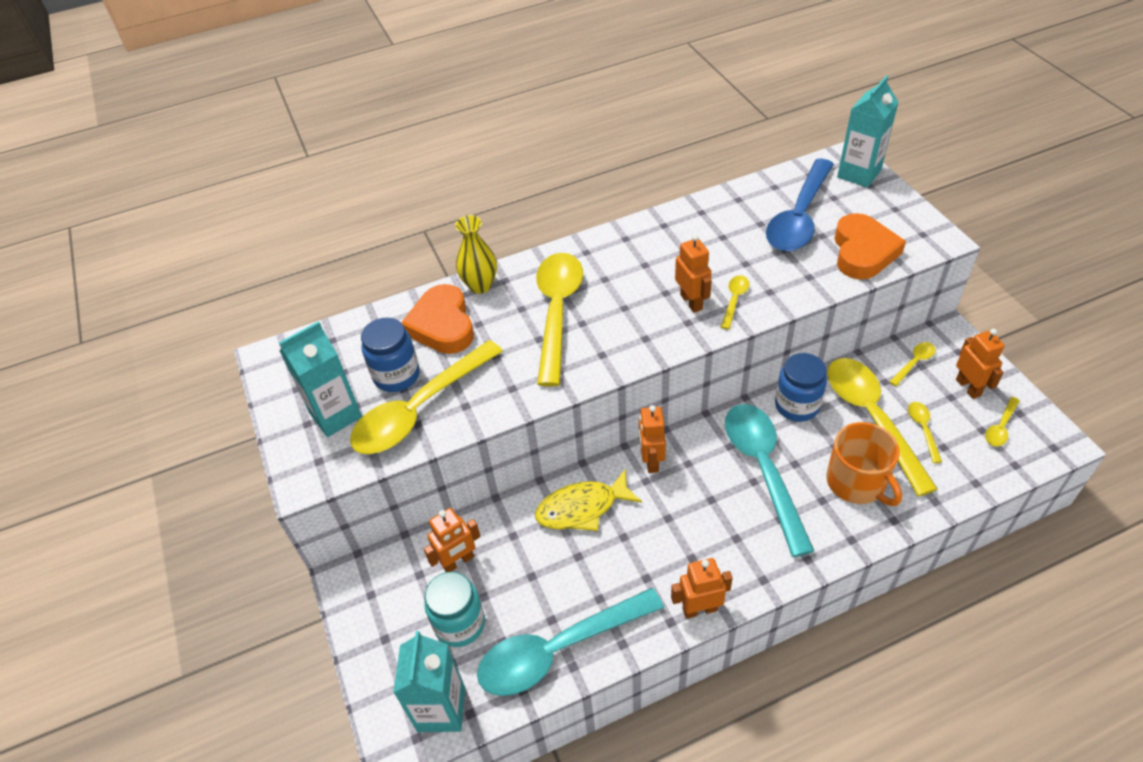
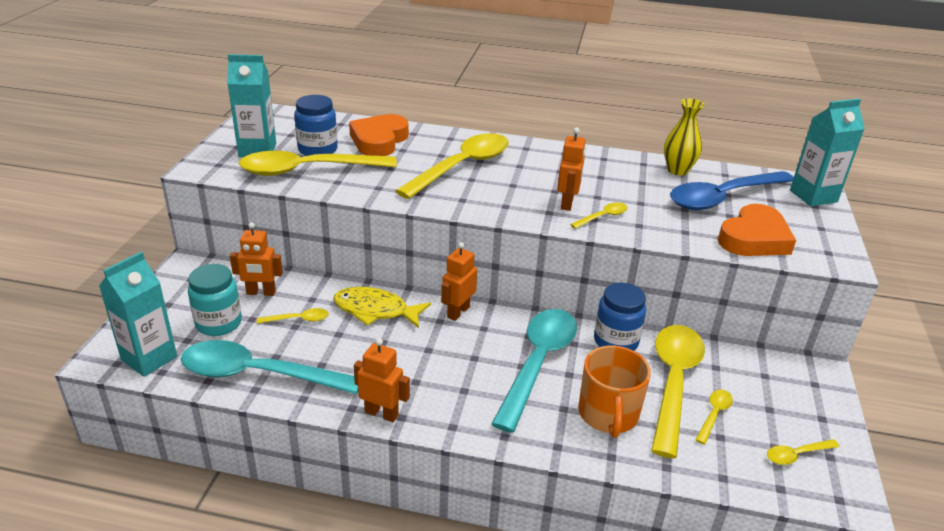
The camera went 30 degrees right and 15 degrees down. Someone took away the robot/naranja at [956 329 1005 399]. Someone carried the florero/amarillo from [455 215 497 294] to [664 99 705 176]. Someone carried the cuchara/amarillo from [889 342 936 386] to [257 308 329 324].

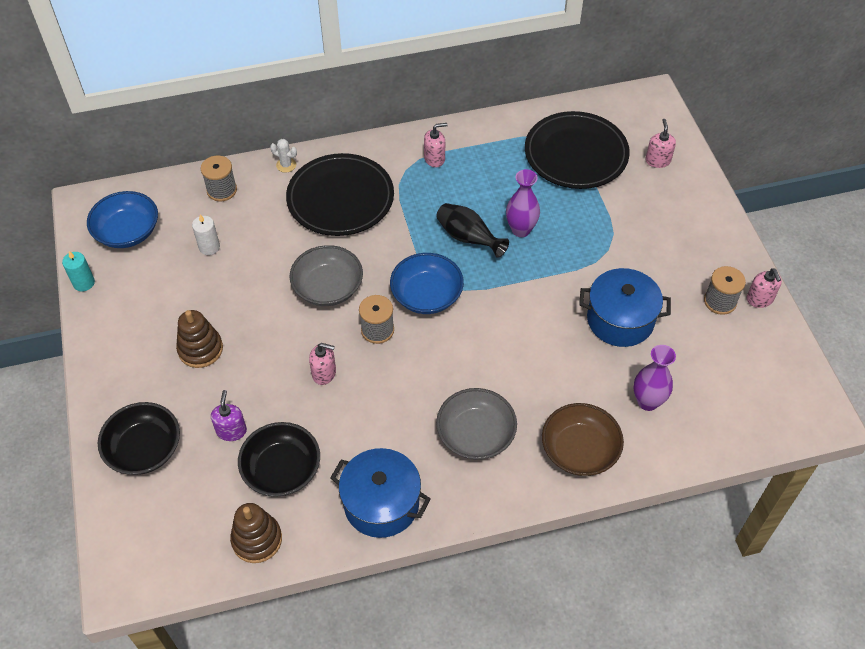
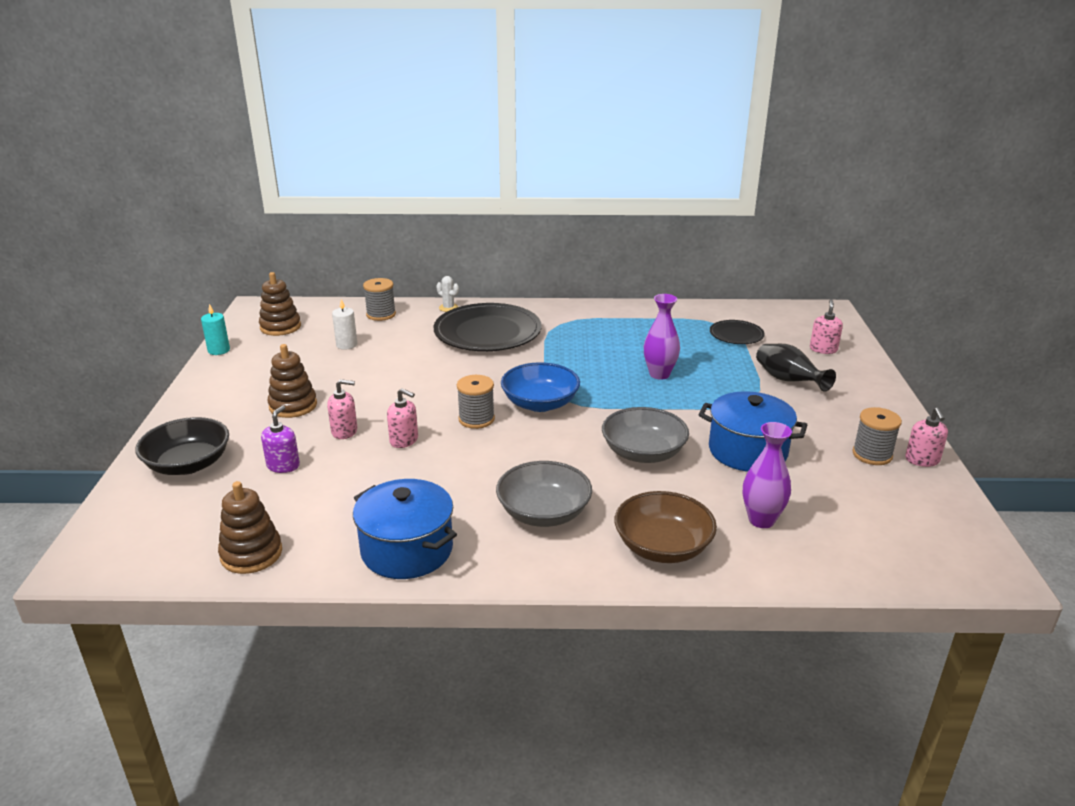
The camera went 15 degrees right and 25 degrees down. Someone took away the cuenco/negro at [238 422 320 497]. Someone carried the cuenco/gris from [290 245 363 306] to [602 407 689 463]. Someone carried the dispensador de jabón/rosa from [424 123 448 167] to [327 379 357 439]. Someone carried the florero/negro from [436 203 509 258] to [756 344 836 392]. Someone swapped the cuenco/azul at [87 191 158 248] for the juguete apilable/marrón at [259 272 301 336]. Someone scaled the plato/negro at [525 111 630 189] by 0.50.

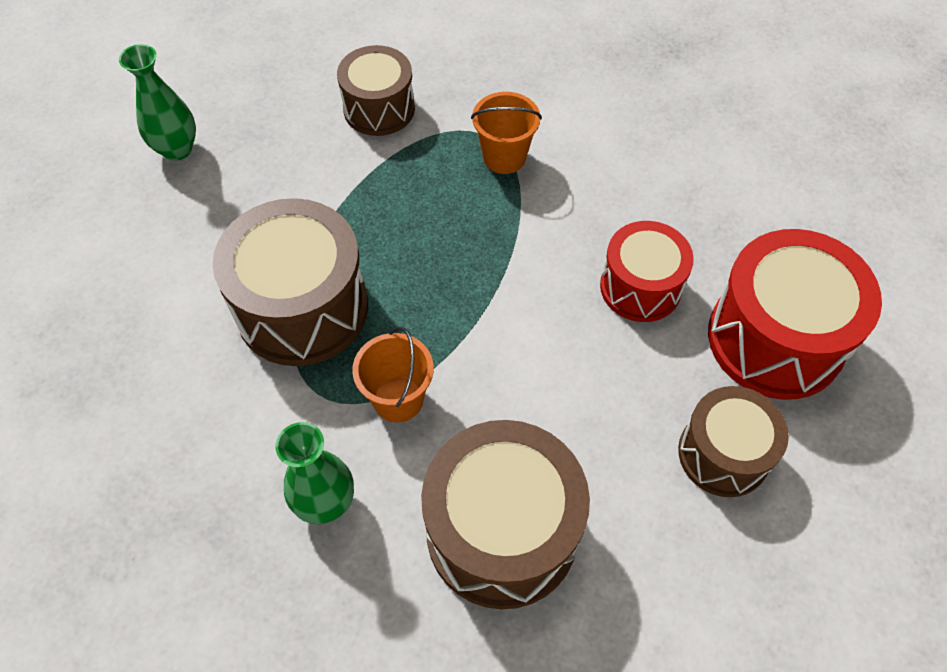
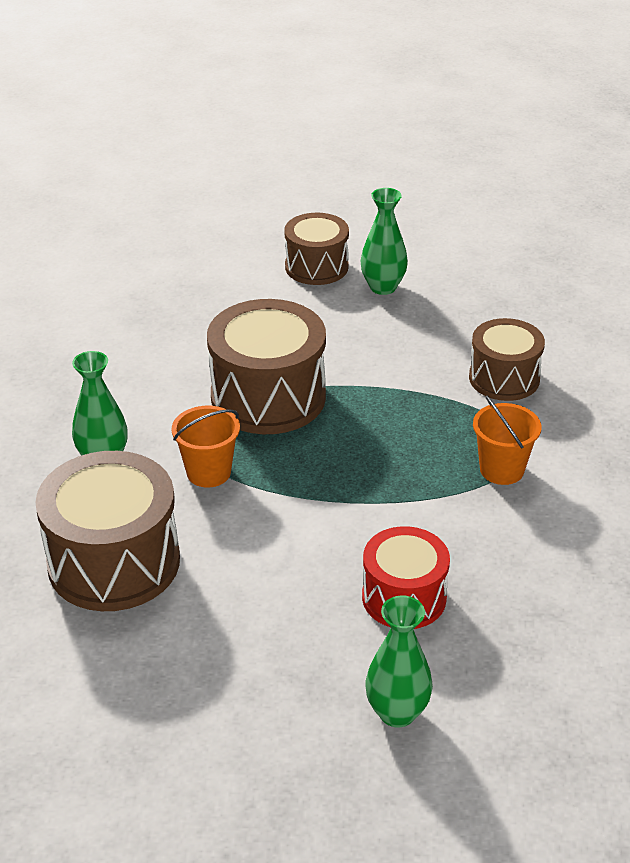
The camera went 70 degrees right and 20 degrees down. Someone carried the tambor/marrón from [678 386 789 497] to [284 213 349 285]. Someone swapped the tambor/rojo at [708 229 882 400] for the florero/verde at [365 596 433 727].

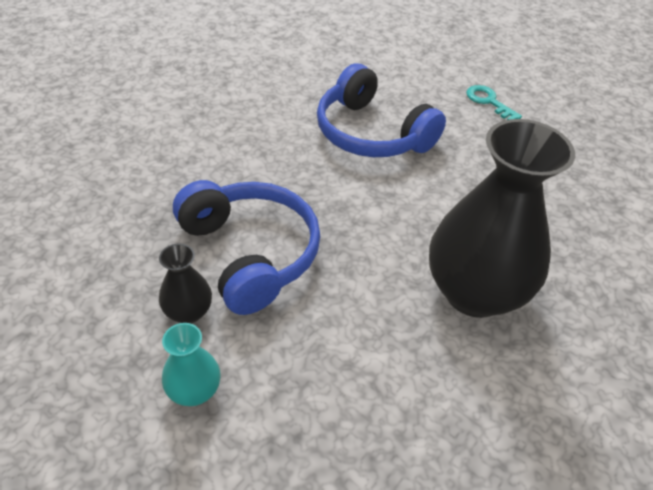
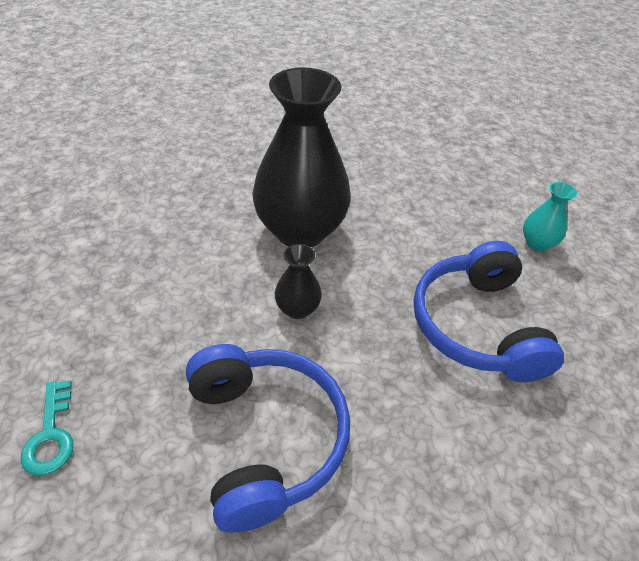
The camera went 155 degrees left and 0 degrees up. Someone carried the florero/negro from [159 244 212 324] to [275 244 322 319].

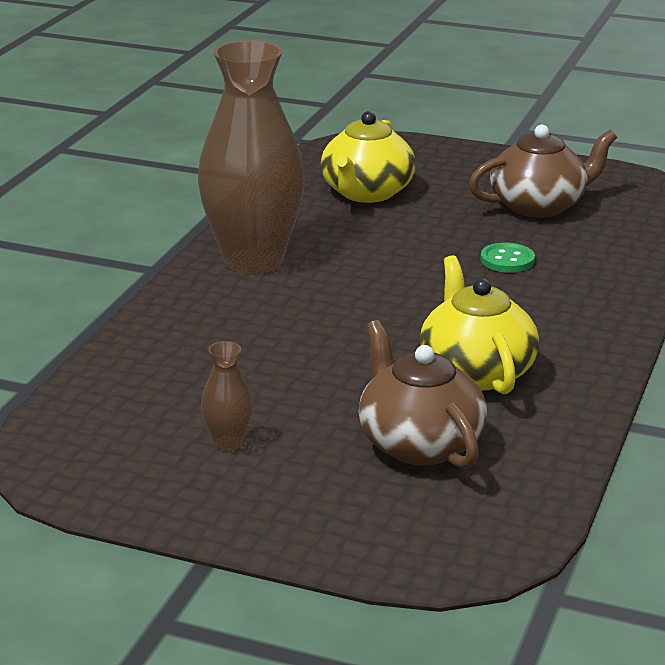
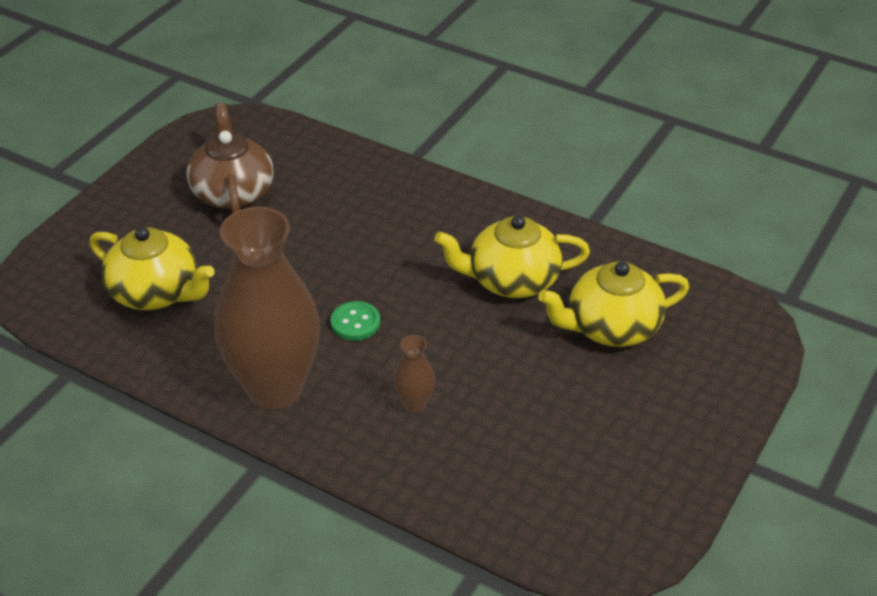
The camera went 80 degrees left and 15 degrees up. Someone carried the florero/marrón from [201 341 253 451] to [394 335 435 412]. Someone carried the botón/verde from [481 243 535 272] to [331 301 380 341]. Someone repainted the tetera/marrón at [359 320 487 469], which became the tetera/amarillo at [538 261 689 347].

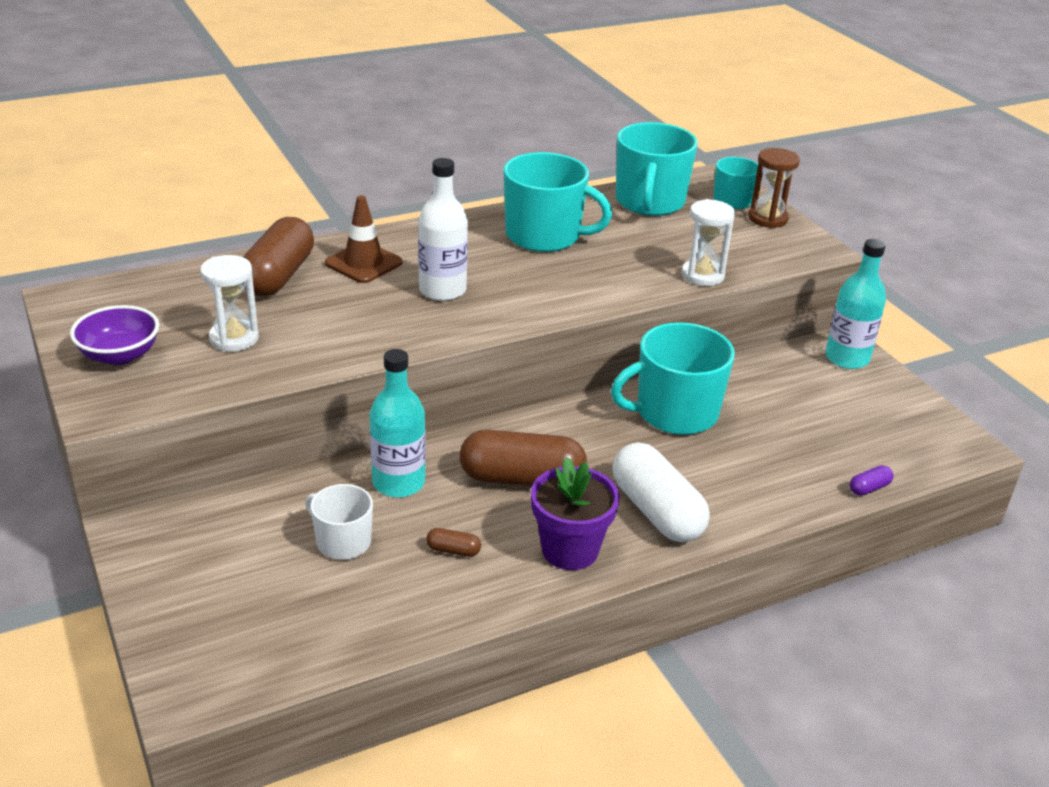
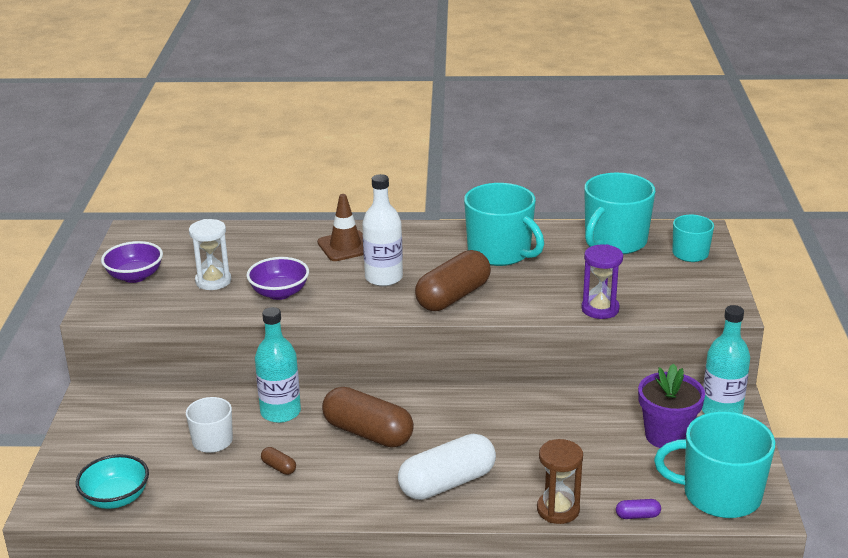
The camera went 30 degrees right and 5 degrees down. Someone put down the cuenco/turquesa at [76 454 149 509]. Someone put down the cuenco/morado at [246 257 309 300]. Someone carried the cápsula/marrón from [243 217 314 296] to [415 250 491 311]. Someone carried the maceta/morado from [531 457 619 570] to [638 363 705 448]. Someone carried the taza/turquesa from [611 322 735 435] to [654 411 776 518]. Someone carried the reloj de arena/marrón from [748 148 800 228] to [537 439 583 524]. Someone repainted the reloj de arena/blanco at [682 199 735 286], which became the reloj de arena/morado at [581 244 623 319]. Someone rotated the cápsula/blanco at [613 442 710 542] by 60 degrees clockwise.

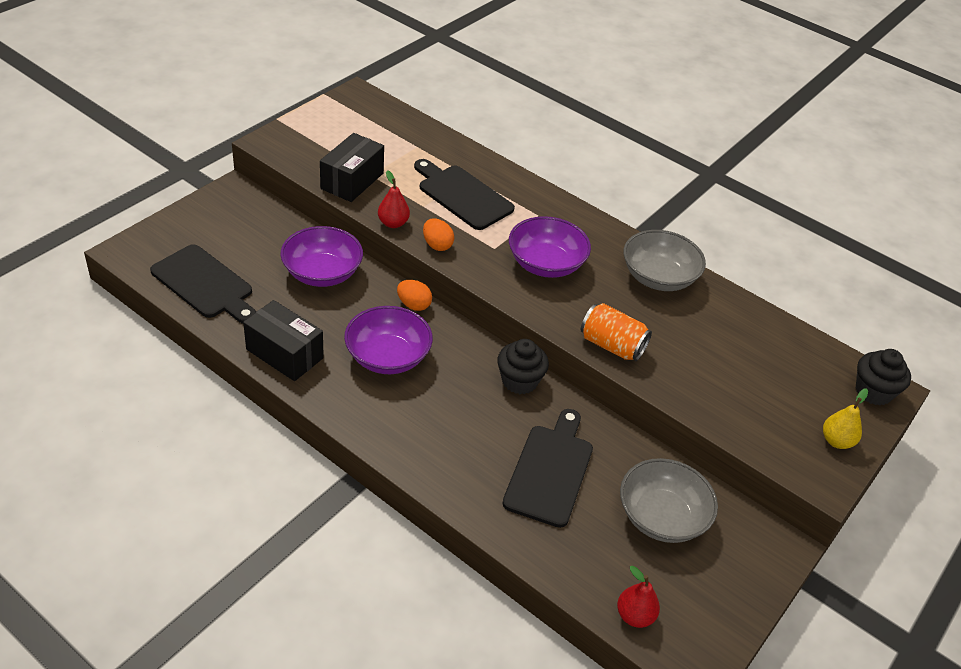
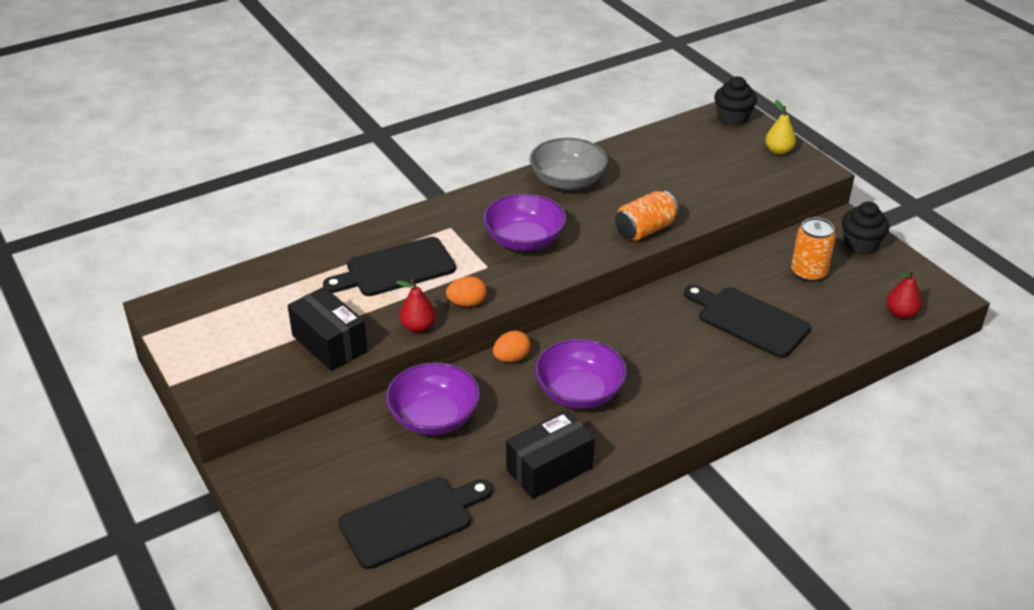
The camera went 65 degrees left and 5 degrees down. Someone carried the magdalena/negro from [497 339 549 394] to [842 201 889 255]. Someone swapped the cuenco/gris at [620 458 718 543] for the lata/naranja at [791 217 836 282].

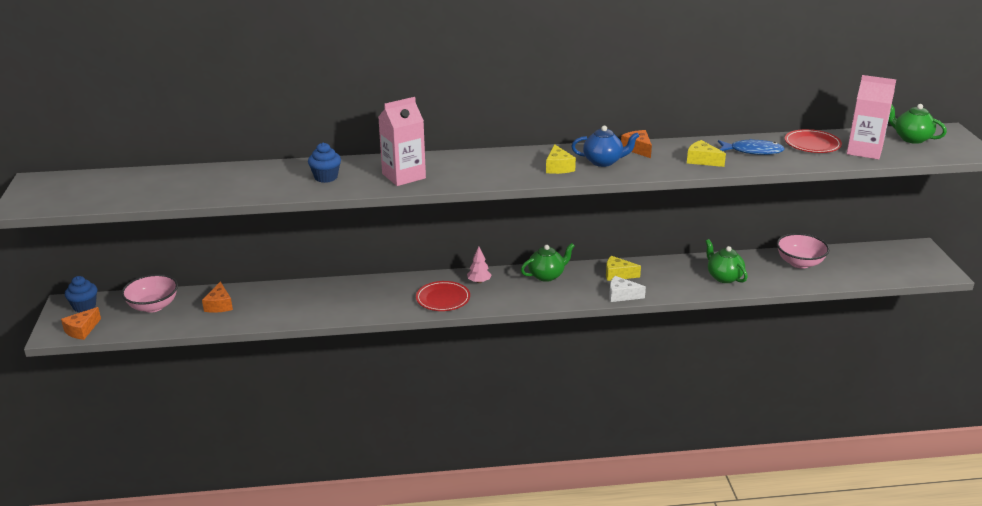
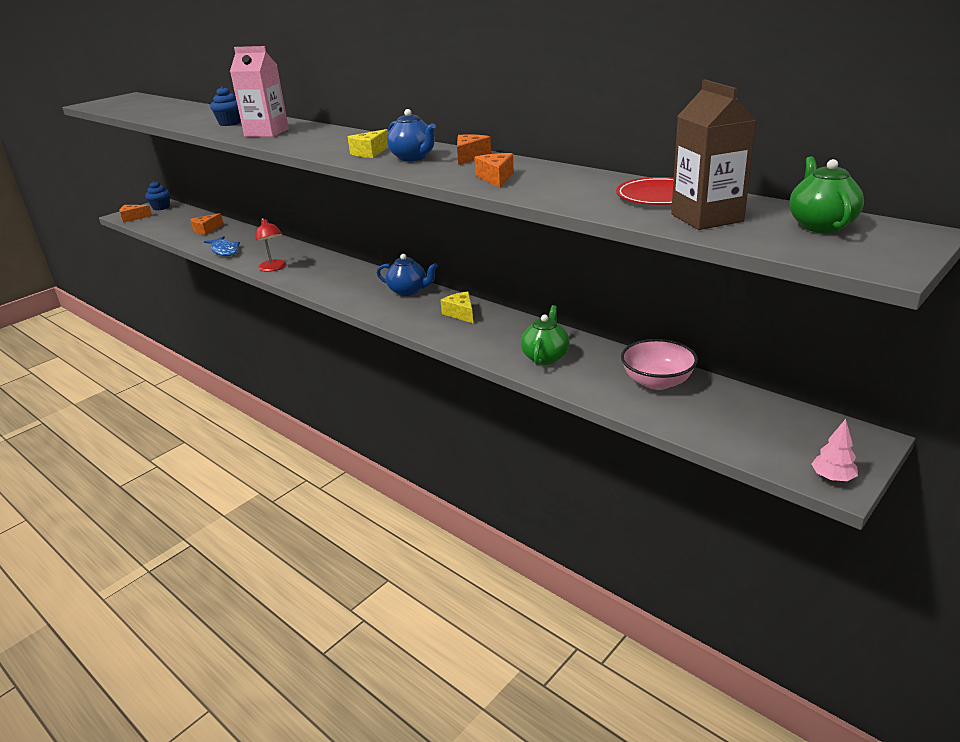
The camera went 50 degrees right and 0 degrees up. Someone took away the cuenco/rosa at [121 274 178 313]. Someone took away the plato/rojo at [416 281 470 311]. Someone took away the queso/blanco at [609 276 646 302]. Someone put down the lámpara/rojo at [256 218 286 272]. Someone carried the árbol/rosa from [467 247 492 283] to [811 419 858 481]. Someone carried the pez/azul from [718 139 785 155] to [204 236 240 256]. Someone repainted the tetera/verde at [521 243 574 282], which became the tetera/azul at [377 254 438 296]. Someone repainted the queso/amarillo at [687 140 726 167], which became the queso/naranja at [474 153 514 188]. Someone repainted the cartón de leche/rosa at [847 75 896 160], which became the cartón de leche/marrón at [671 80 757 230].

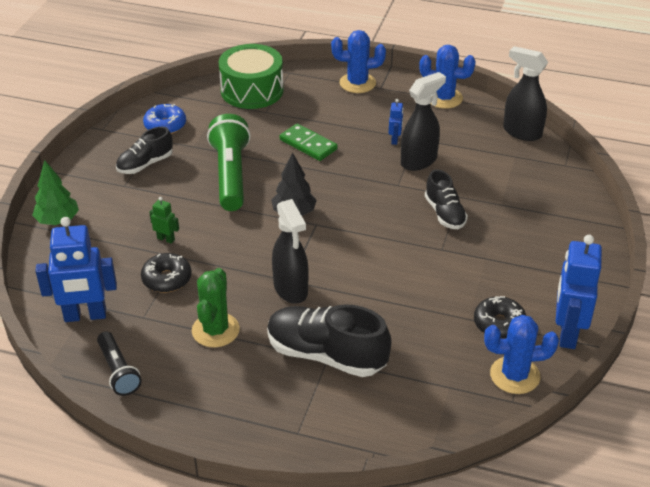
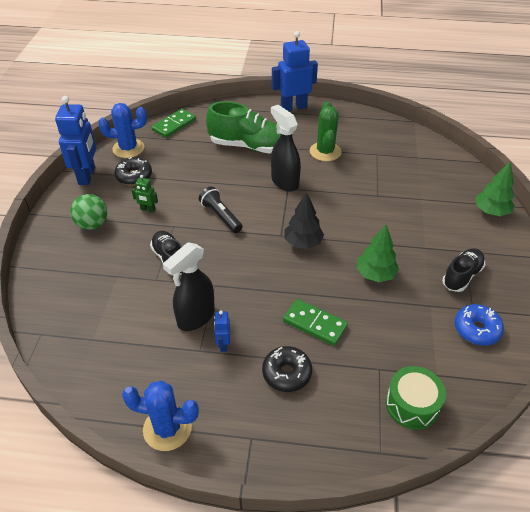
The camera went 170 degrees right and 5 degrees up. Someone took away the cactus/azul at [331 30 386 93]. Someone took away the pulverizador/negro at [503 46 548 141]. Someone put down the pelota/verde at [70 194 107 230]. Someone put down the ficha de dominó/verde at [151 109 196 138]. Someone carried the robot/azul from [36 217 117 322] to [272 31 318 111]. Someone carried the lámpara de mano/negro from [97 332 142 396] to [199 186 243 233]. Someone carried the rosquilla/negro from [141 253 192 293] to [262 346 312 392]. Someone carried the robot/verde from [149 197 179 244] to [132 175 158 212]. Someone swapped the lámpara de mano/verde at [207 114 251 211] for the árbol/verde at [357 225 399 282]. Someone repainted the zapato/negro at [267 304 391 377], which became the zapato/verde at [206 101 281 154]. Someone scaled the tambor/verde at [219 44 283 109] by 0.66.

